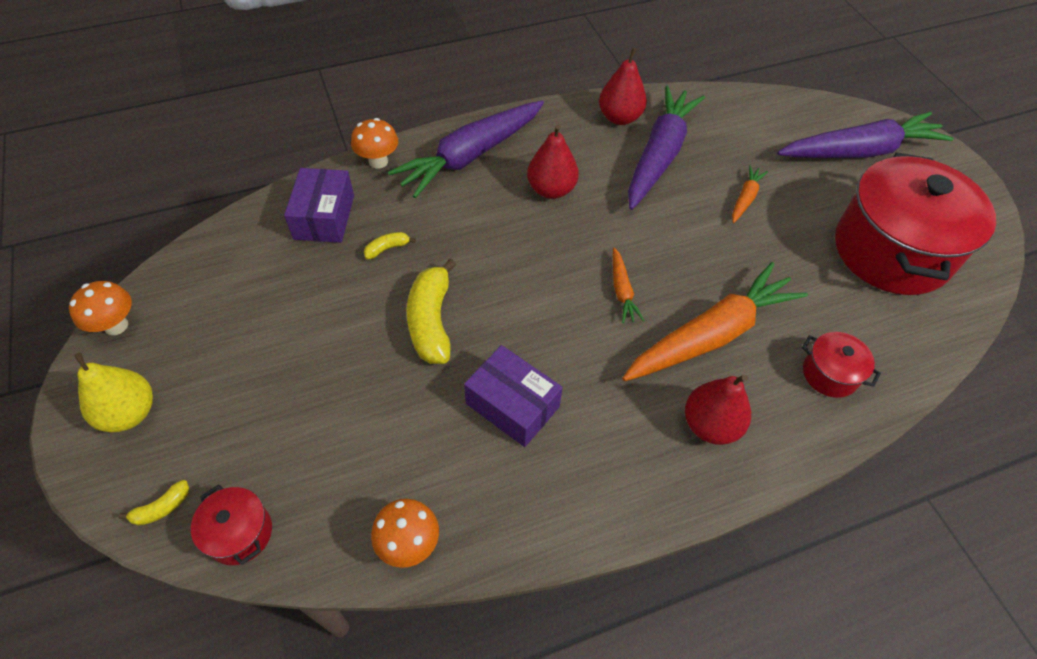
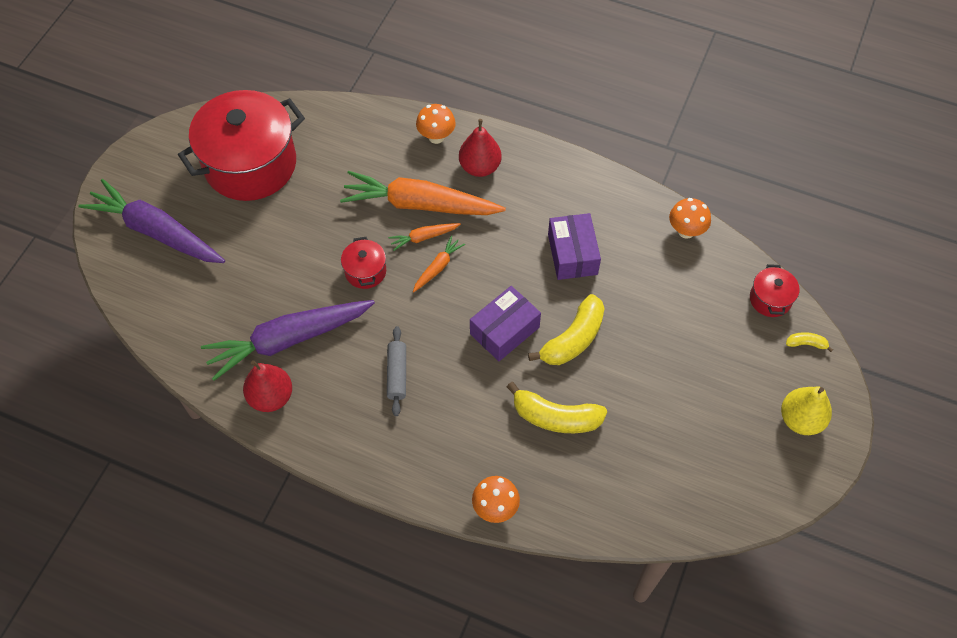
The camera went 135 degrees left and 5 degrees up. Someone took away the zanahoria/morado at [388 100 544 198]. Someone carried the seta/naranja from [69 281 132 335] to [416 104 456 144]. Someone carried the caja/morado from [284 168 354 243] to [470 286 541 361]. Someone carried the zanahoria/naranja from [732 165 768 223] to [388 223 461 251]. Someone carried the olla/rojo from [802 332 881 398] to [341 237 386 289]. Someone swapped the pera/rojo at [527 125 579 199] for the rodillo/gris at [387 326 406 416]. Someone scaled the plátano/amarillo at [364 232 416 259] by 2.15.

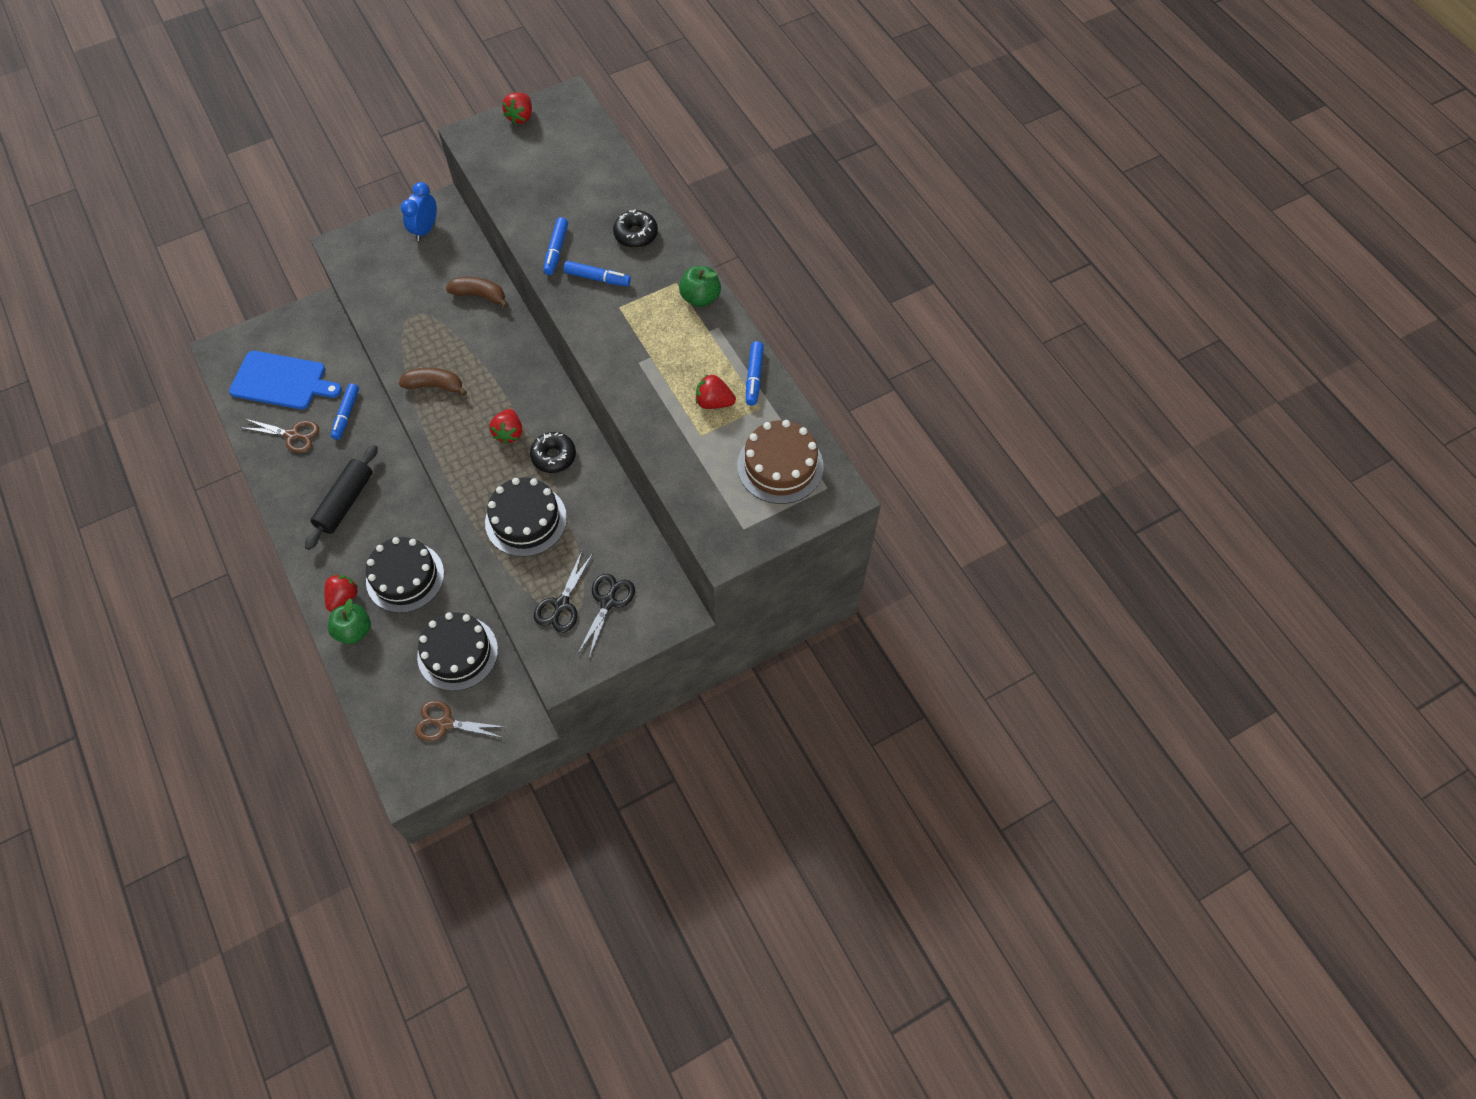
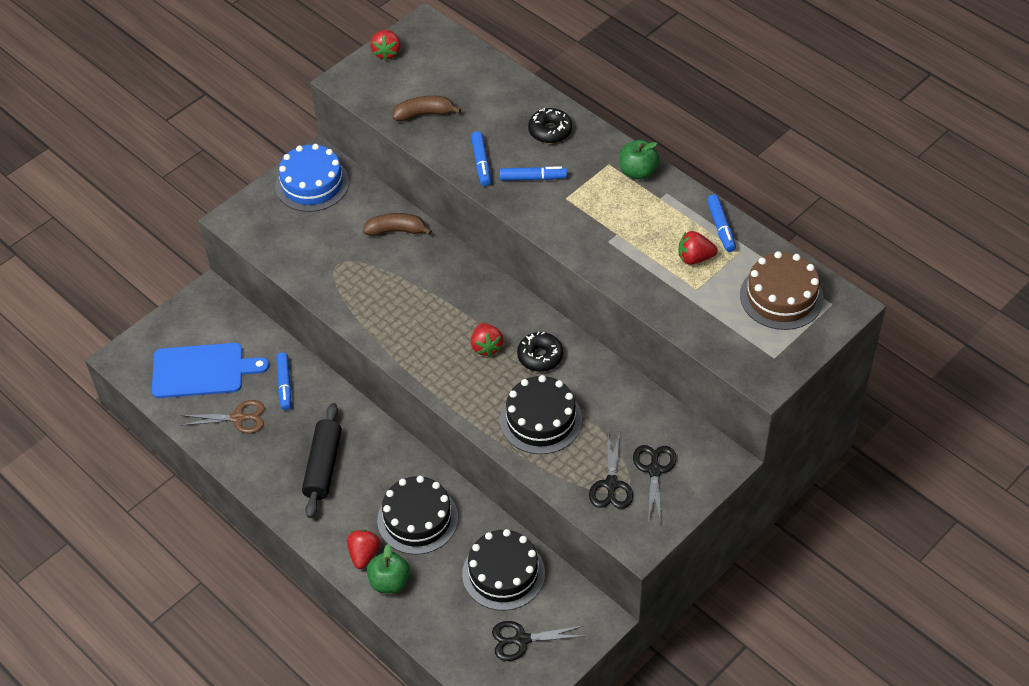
The camera went 15 degrees left and 10 degrees down. Someone carried the plátano/marrón from [399 368 467 396] to [392 96 461 122]. Someone swapped the despertador/azul at [401 182 437 241] for the tarta/azul at [276 144 349 212]. Someone repainted the tijeras/marrón at [415 700 505 741], which became the tijeras/negro at [492 621 584 661].

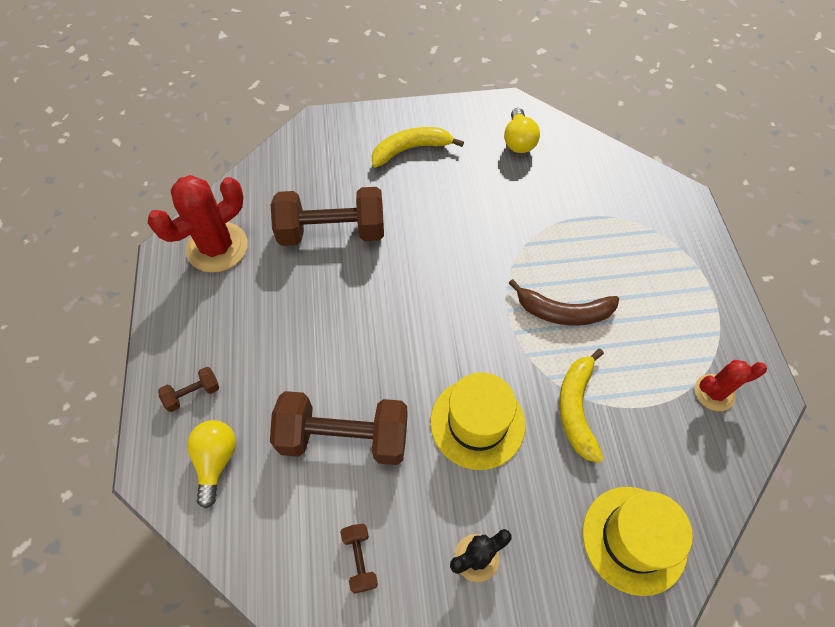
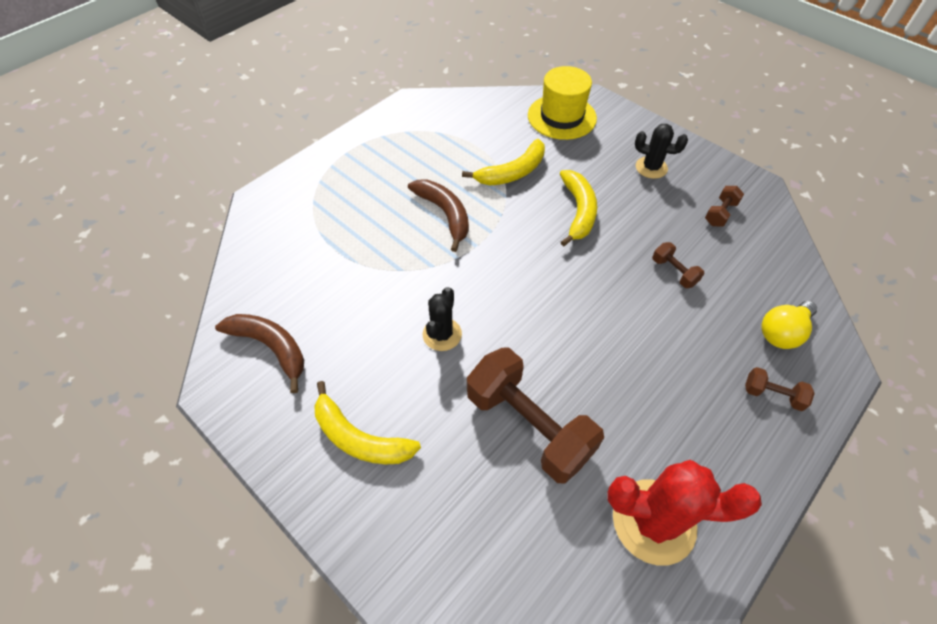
The camera went 130 degrees left and 5 degrees down. Someone took away the cactus/rojo at [695 360 767 411]. Someone put down the cactus/negro at [423 287 462 351]. Someone swapped the sombrero/amarillo at [430 372 525 470] for the plátano/amarillo at [560 170 597 246]. Someone swapped the bombilla/amarillo at [504 108 540 153] for the plátano/marrón at [215 314 304 393]. Someone scaled the mancuerna/marrón at [270 391 408 465] by 0.44.

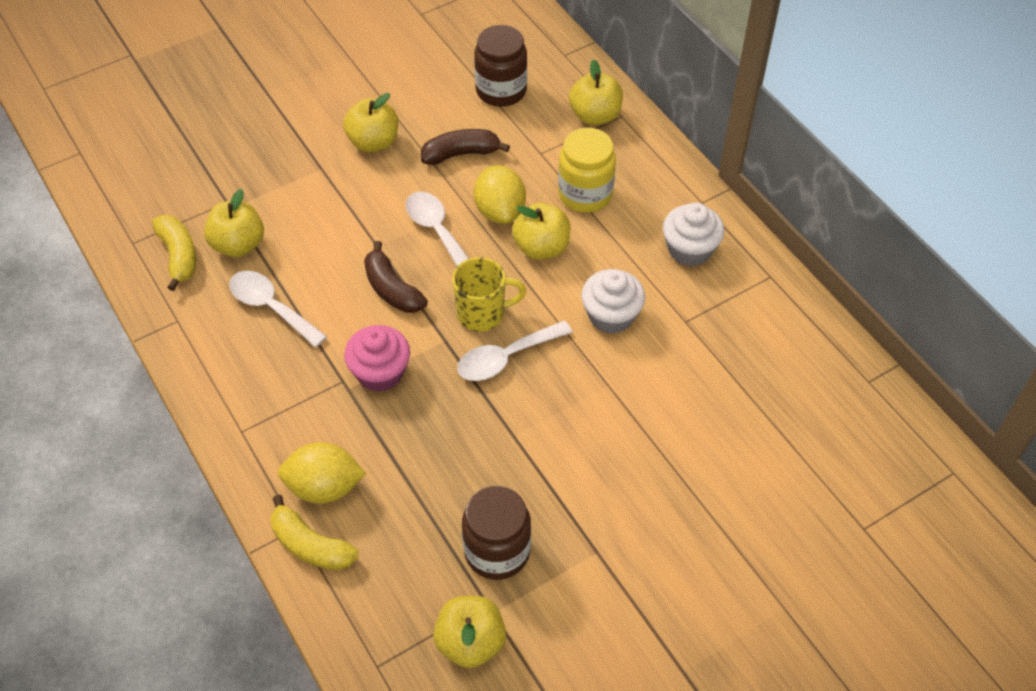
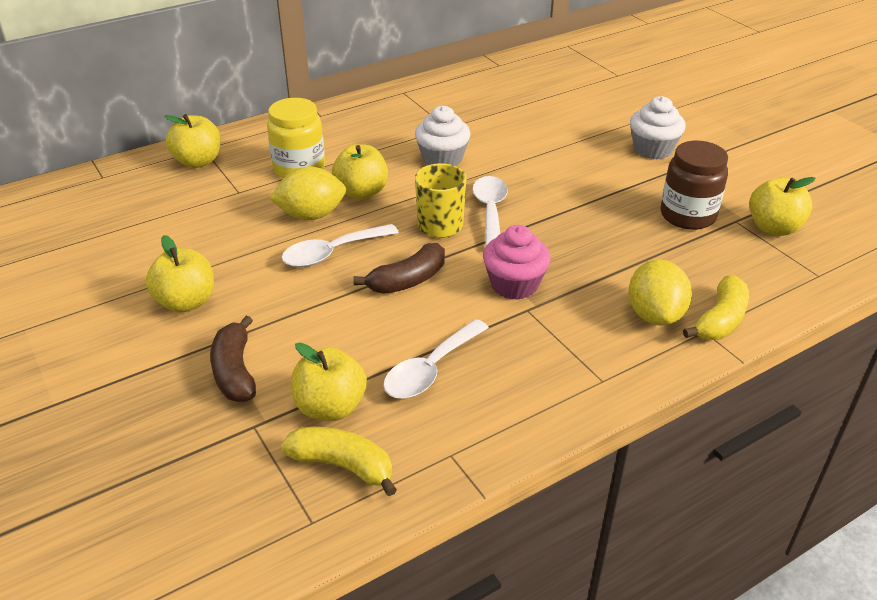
The camera went 90 degrees left and 15 degrees down. Someone took away the tarro/marrón at [474 25 527 107]. Someone carried the plátano/marrón from [421 129 510 165] to [210 316 256 402]. Someone carried the magdalena/blanco from [663 203 724 266] to [630 96 686 159]. Someone rotated the plátano/amarillo at [152 215 196 291] by 45 degrees clockwise. Someone rotated the cuchara/blanco at [457 321 573 381] by 150 degrees counterclockwise.

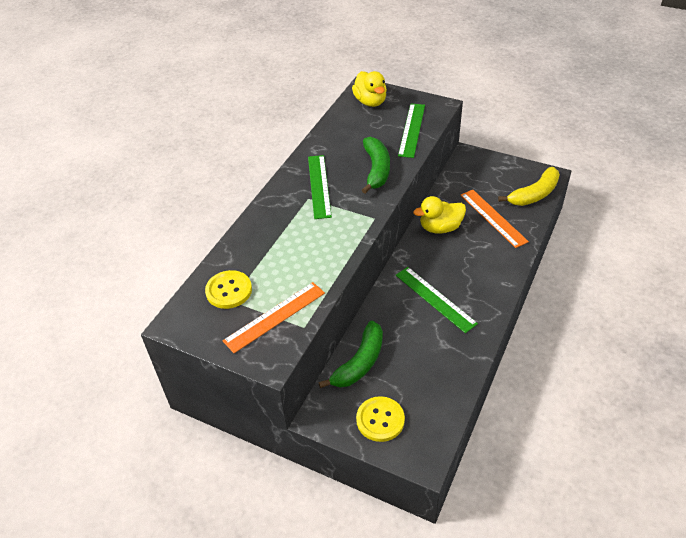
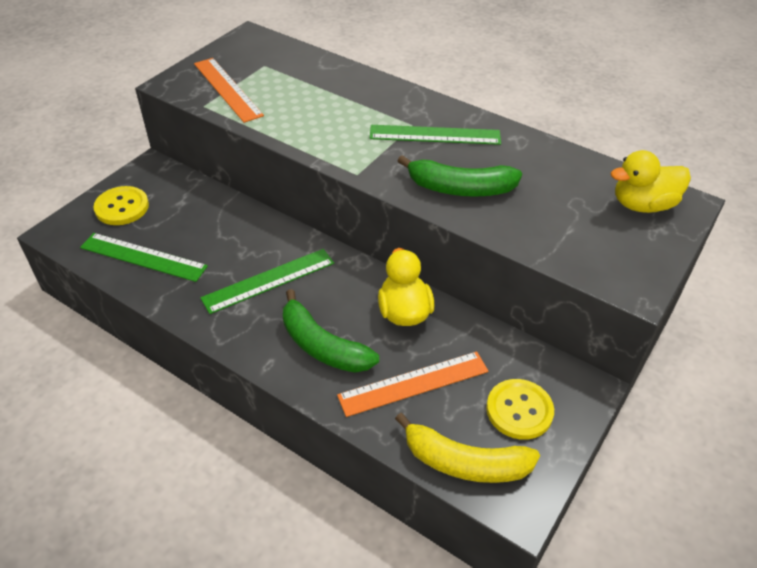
The camera went 95 degrees right and 0 degrees up. Someone carried the botón/amarillo from [205 270 252 309] to [486 379 554 440]. Someone carried the plátano/verde from [318 321 383 388] to [283 289 379 373]. Someone carried the regla/verde from [398 104 425 158] to [80 233 208 282]. Someone rotated the plátano/amarillo at [498 167 560 206] by 45 degrees counterclockwise.

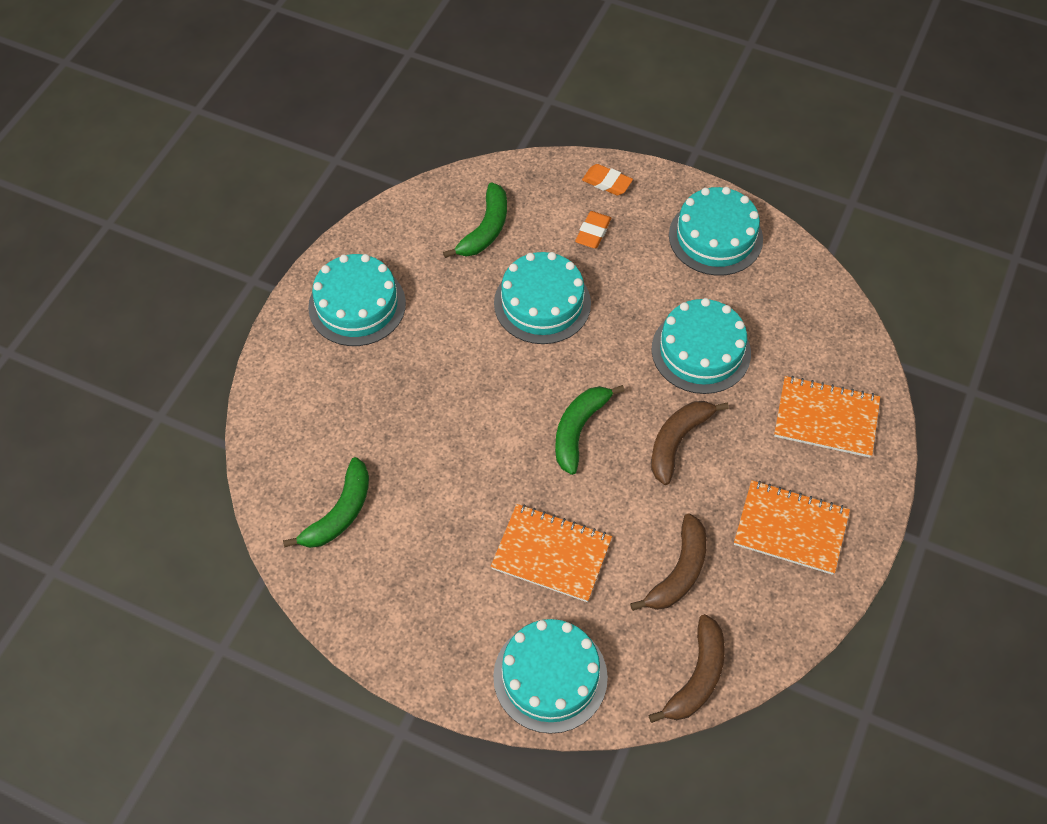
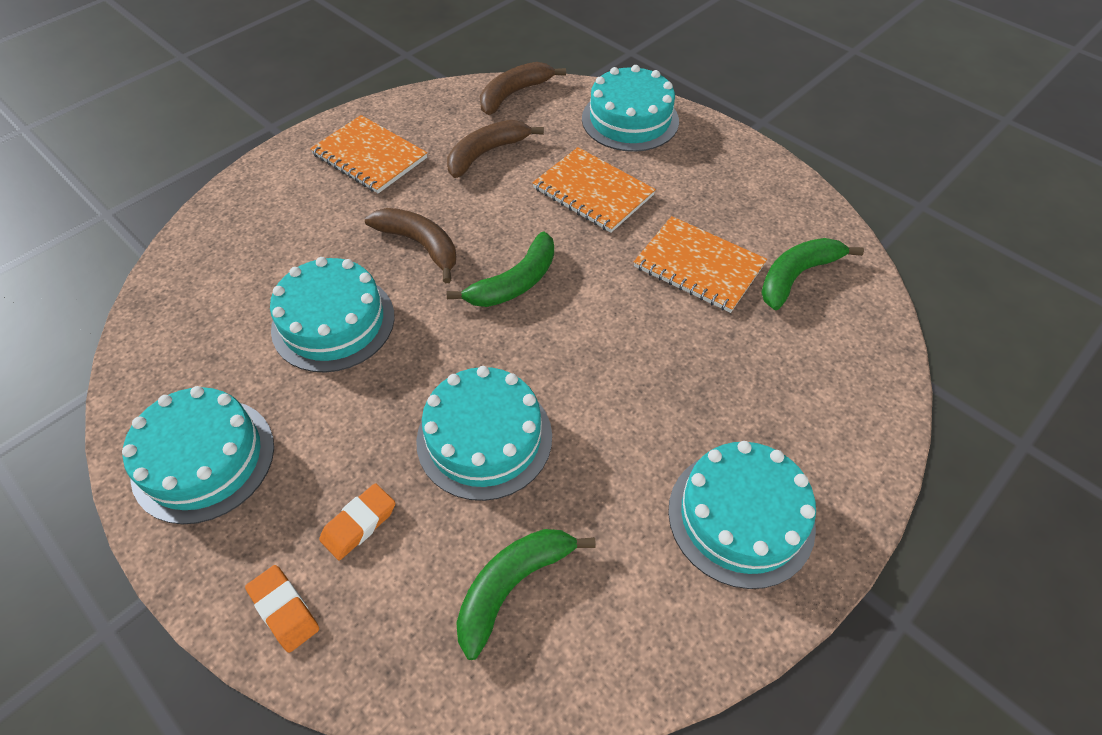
The camera went 160 degrees left and 5 degrees down. Someone carried the cuaderno/naranja from [774 376 880 458] to [634 216 767 313]. Someone rotated the plátano/marrón at [651 401 729 485] by 105 degrees counterclockwise.

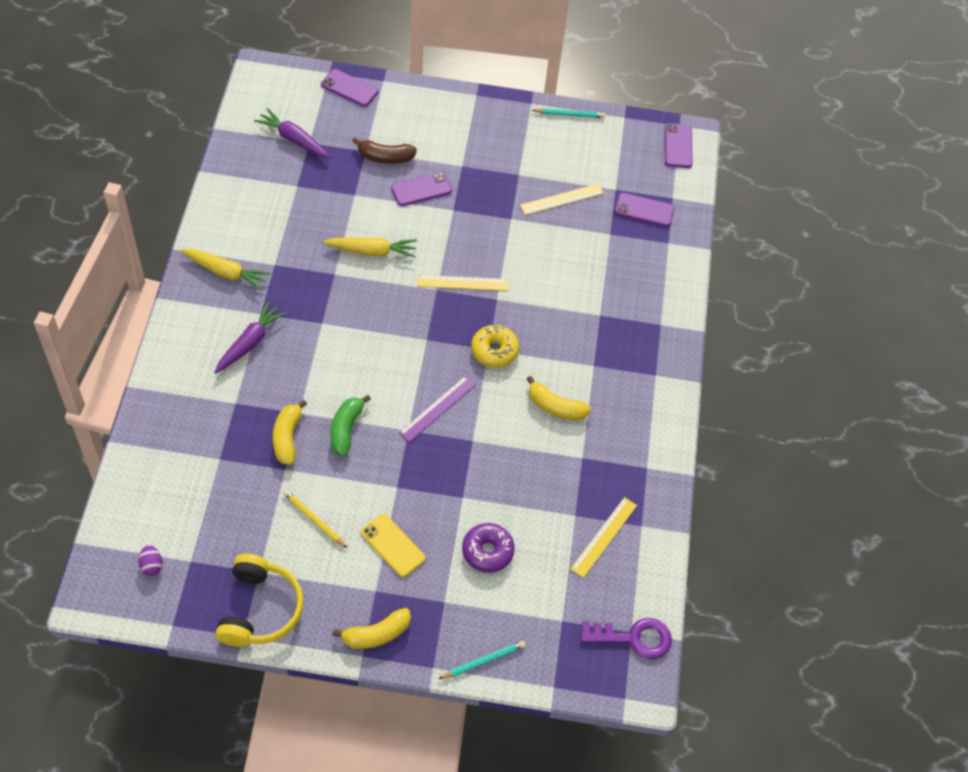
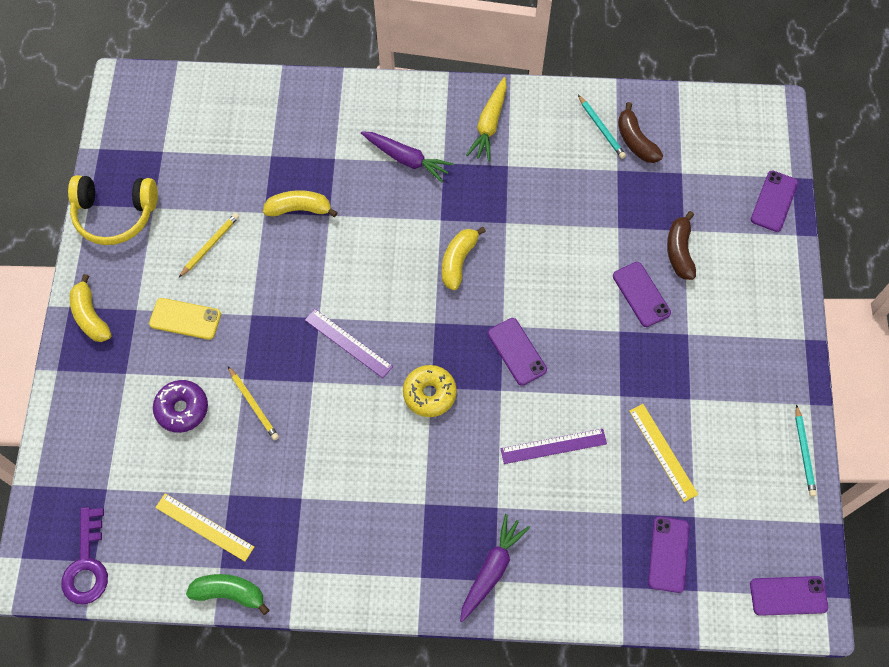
The camera went 90 degrees right and 10 degrees up. Someone took away the huevo/morado at [138 545 163 576]. Someone took away the zanahoria/amarillo at [323 238 417 258]. Someone put down the lápiz/amarillo at [228 366 279 440]. Someone put down the regla/morado at [501 429 607 464]. Someone put down the plátano/marrón at [618 102 663 163]. Someone carried the zanahoria/morado from [254 108 330 158] to [460 514 530 622]. Someone carried the plátano/verde from [330 395 371 456] to [186 574 269 615]. Someone carried the lápiz/turquesa from [439 641 526 679] to [578 95 626 159]. Someone carried the plátano/amarillo from [527 376 591 420] to [442 227 486 290]. Someone swapped the regla/amarillo at [418 275 508 291] for the móvil/morado at [488 318 547 386]. Someone rotated the móvil/amarillo at [361 514 426 577] by 60 degrees clockwise.

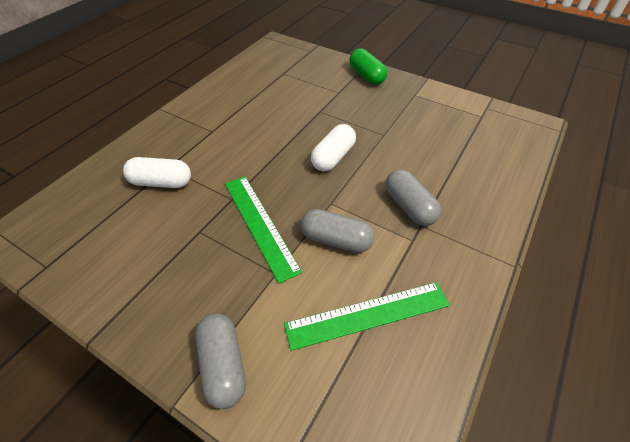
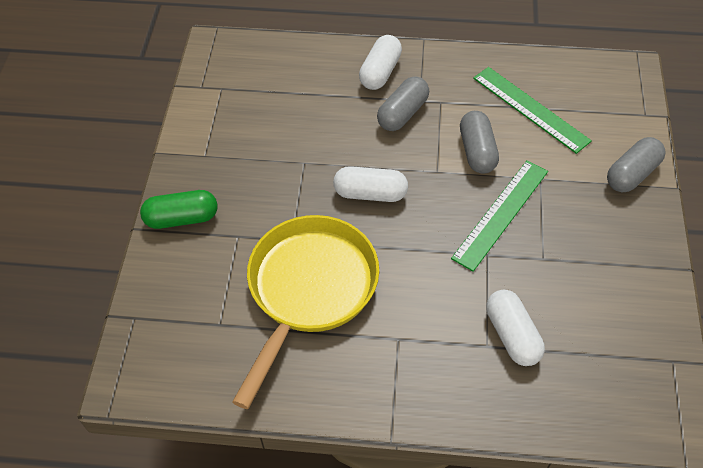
The camera went 115 degrees left and 5 degrees up. Someone put down the sartén/amarillo at [232 215 379 409]. Someone put down the cápsula/blanco at [359 35 402 90]. Someone rotated the cápsula/verde at [349 48 387 85] by 45 degrees clockwise.

